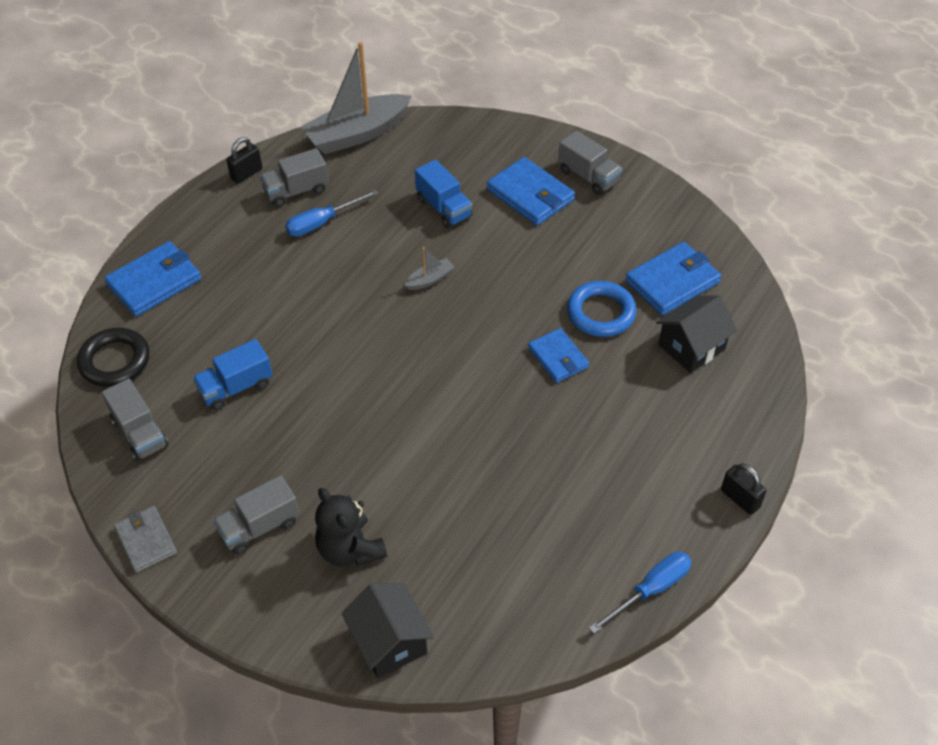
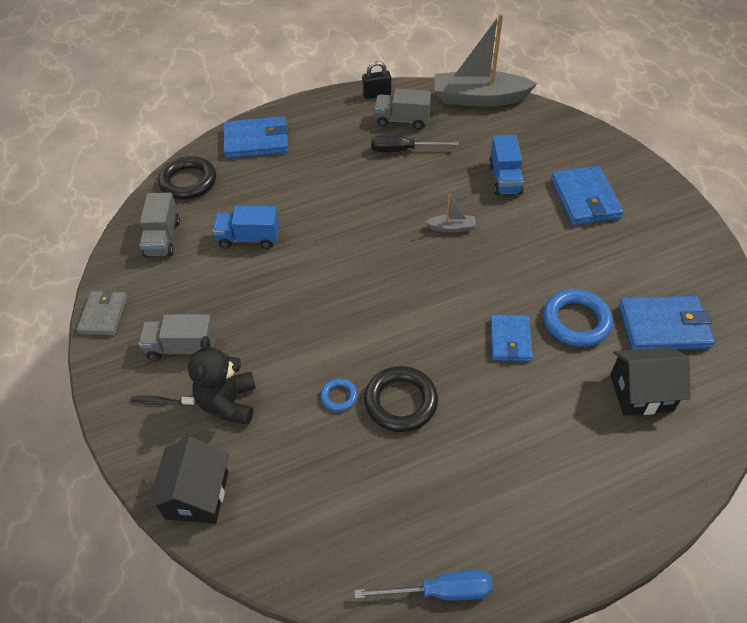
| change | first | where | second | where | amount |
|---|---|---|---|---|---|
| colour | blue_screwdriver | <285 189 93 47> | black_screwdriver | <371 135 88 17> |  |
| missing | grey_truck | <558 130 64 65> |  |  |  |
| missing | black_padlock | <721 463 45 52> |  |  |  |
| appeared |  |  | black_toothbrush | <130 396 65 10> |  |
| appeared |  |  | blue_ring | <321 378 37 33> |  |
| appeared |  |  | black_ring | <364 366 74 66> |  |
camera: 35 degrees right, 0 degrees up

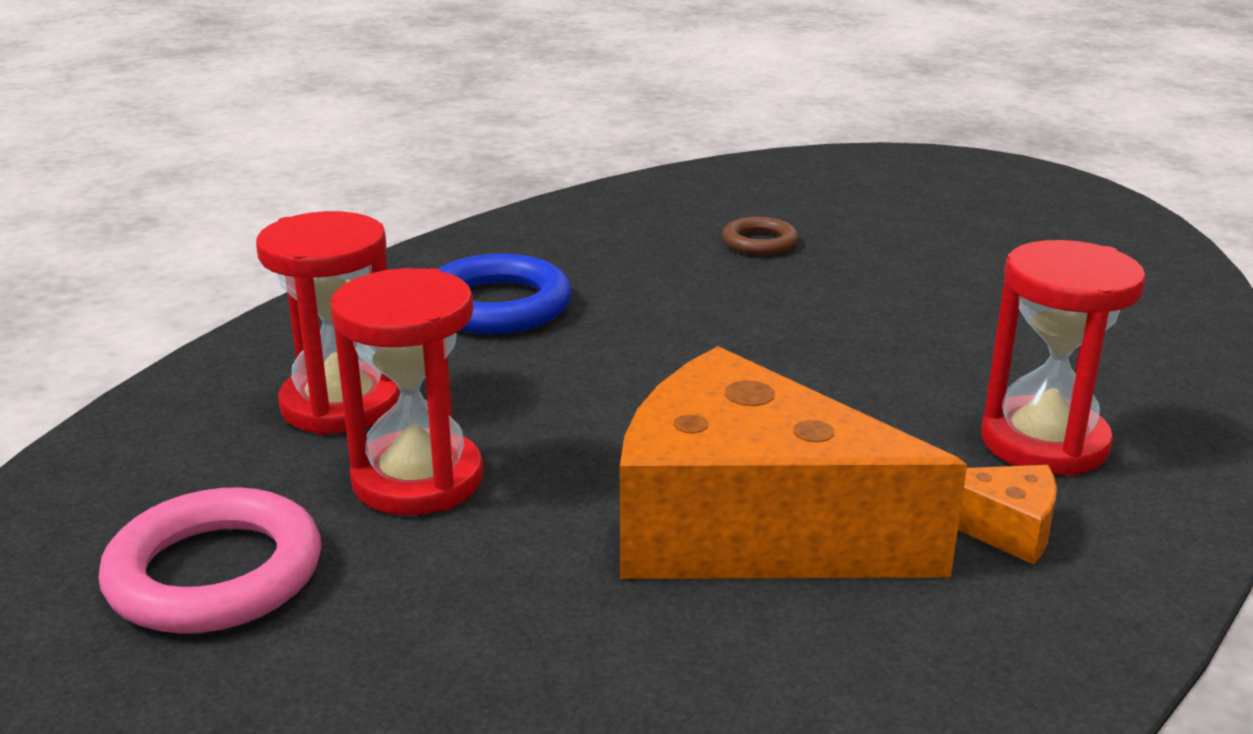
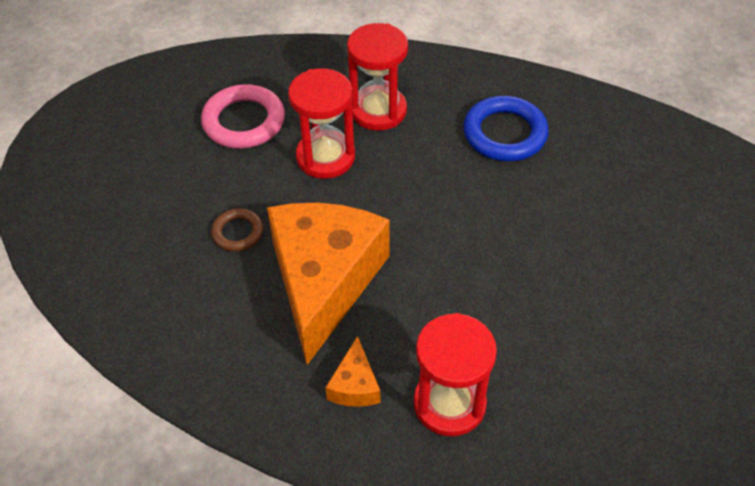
| change | first | where | second | where | amount |
|---|---|---|---|---|---|
| relocated | brown_ring | <722 217 76 38> |  | <211 208 52 44> |  |
camera: 75 degrees right, 25 degrees up

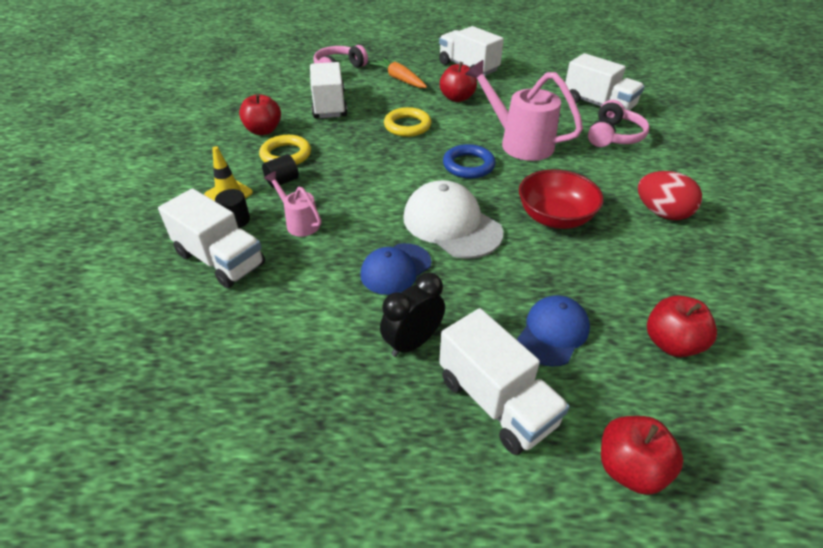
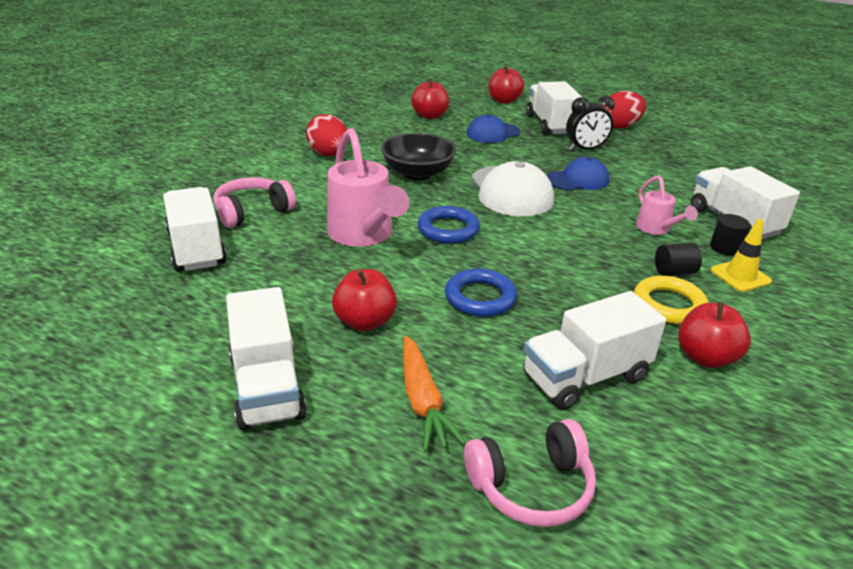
| change | first | where | second | where | amount |
|---|---|---|---|---|---|
| spun | white_truck | <310 62 38 56> |  | <523 291 143 119> | 45 degrees clockwise |
| colour | yellow_ring | <384 107 47 30> | blue_ring | <445 269 72 48> |  |
| colour | red_bowl | <519 170 85 59> | black_bowl | <381 133 75 47> |  |
| appeared |  |  | red_egg | <602 91 44 37> |  |
camera: 155 degrees left, 10 degrees down

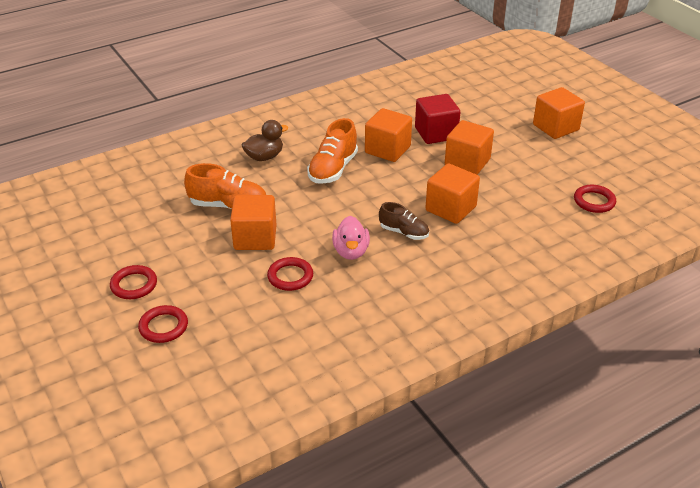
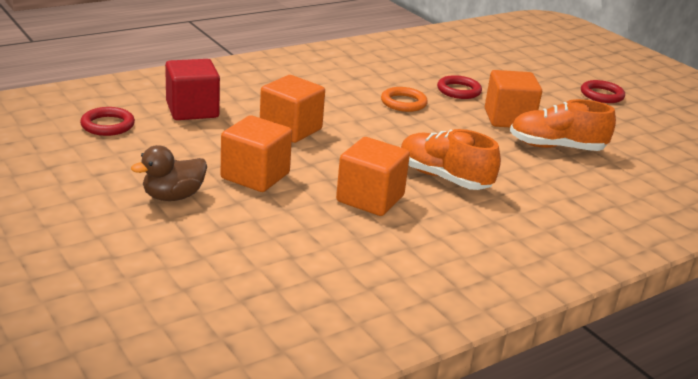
| change | first | where | second | where | amount |
|---|---|---|---|---|---|
| missing | red_ring | <138 305 50 38> |  |  |  |
| relocated | brown_duck | <242 120 46 41> |  | <131 145 76 56> |  |
| spun | orange_shoe | <307 118 51 66> |  | <401 129 100 61> | 75 degrees counterclockwise |
| exchanged | pink_duck | <332 216 38 44> | orange_ring | <381 87 47 25> |  |
| missing | brown_shoe | <379 202 50 38> |  |  |  |
| relocated | red_cube | <415 94 45 50> |  | <165 59 55 61> |  |
| missing | orange_cube | <533 87 52 52> |  |  |  |
camera: 175 degrees right, 10 degrees down

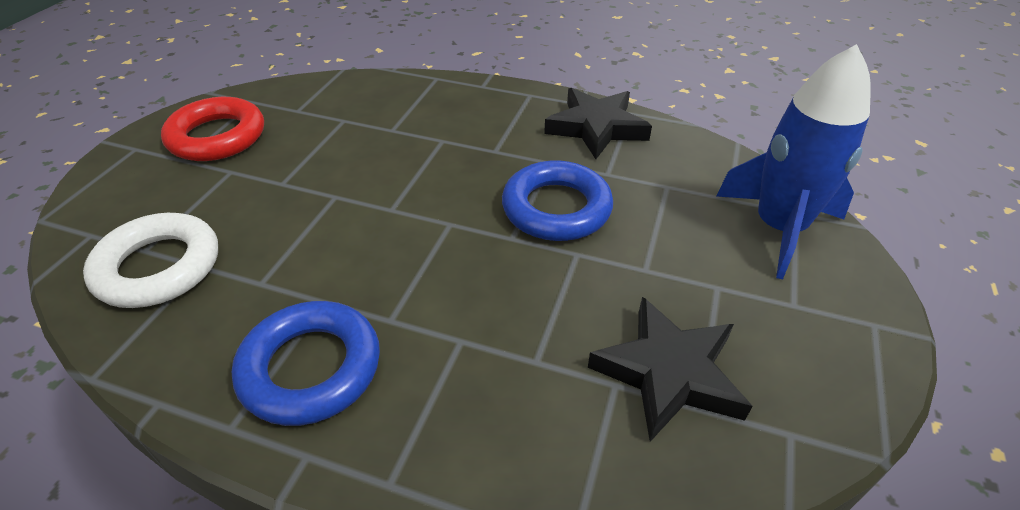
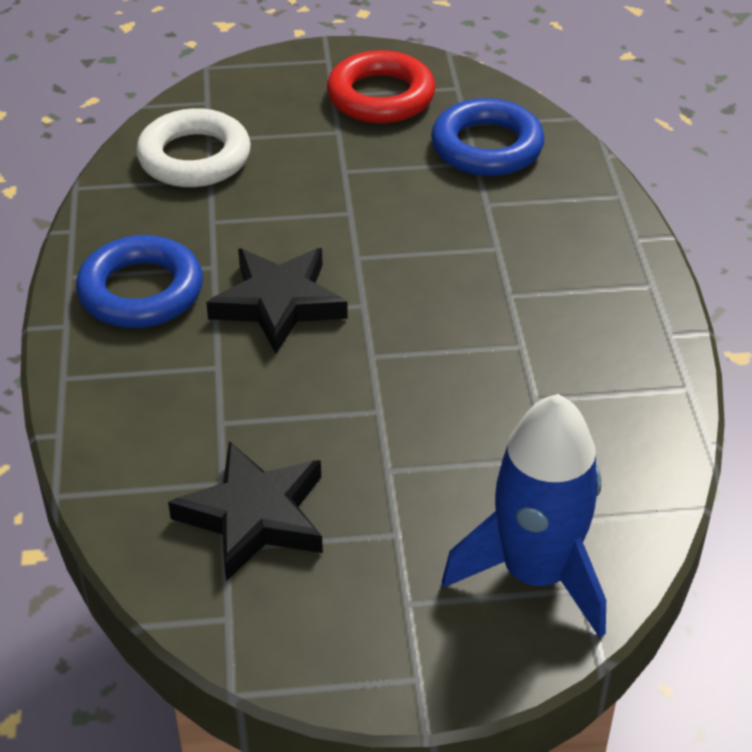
| change | first | where | second | where | amount |
|---|---|---|---|---|---|
| relocated | blue_ring | <502 160 111 81> |  | <431 98 114 78> |  |
| relocated | black_star | <544 88 108 71> |  | <206 248 142 106> |  |
camera: 65 degrees right, 0 degrees up

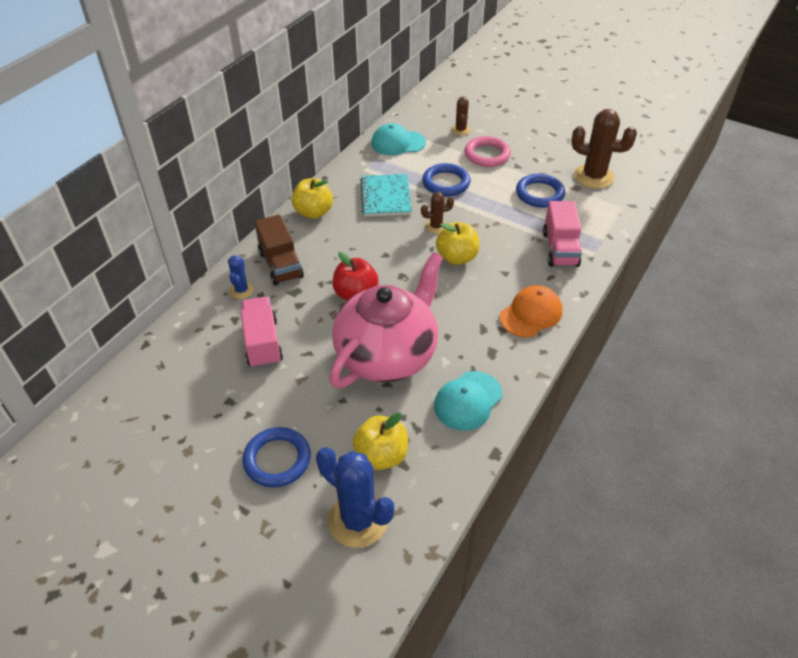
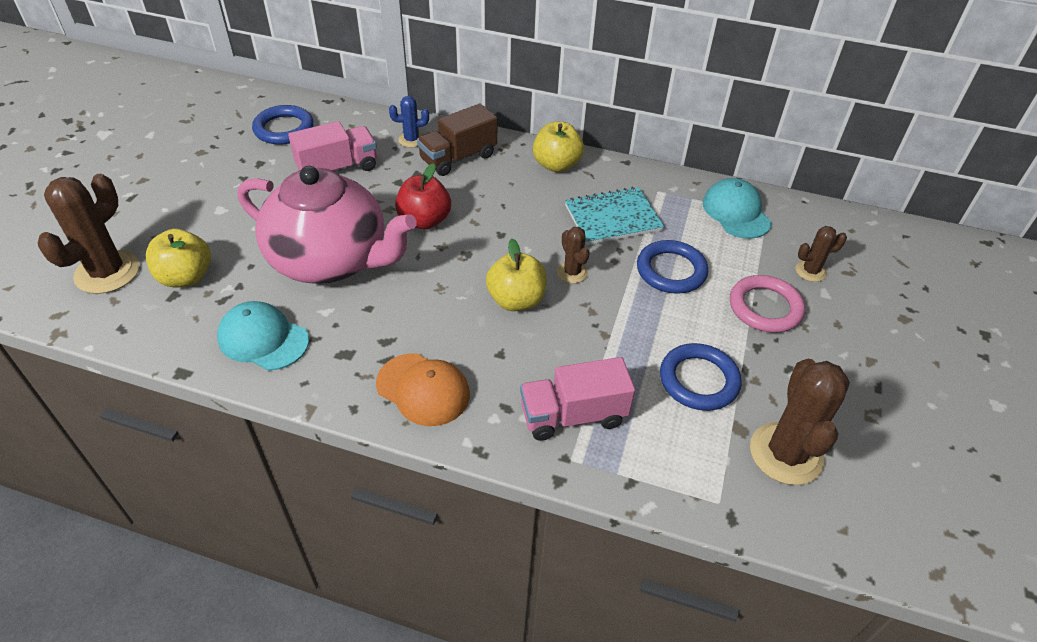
| change | first | where | second | where | amount |
|---|---|---|---|---|---|
| relocated | blue_ring | <243 427 68 61> |  | <252 105 62 40> |  |
| colour | blue_cactus | <316 447 78 101> | brown_cactus | <38 174 101 120> |  |
camera: 75 degrees right, 0 degrees up

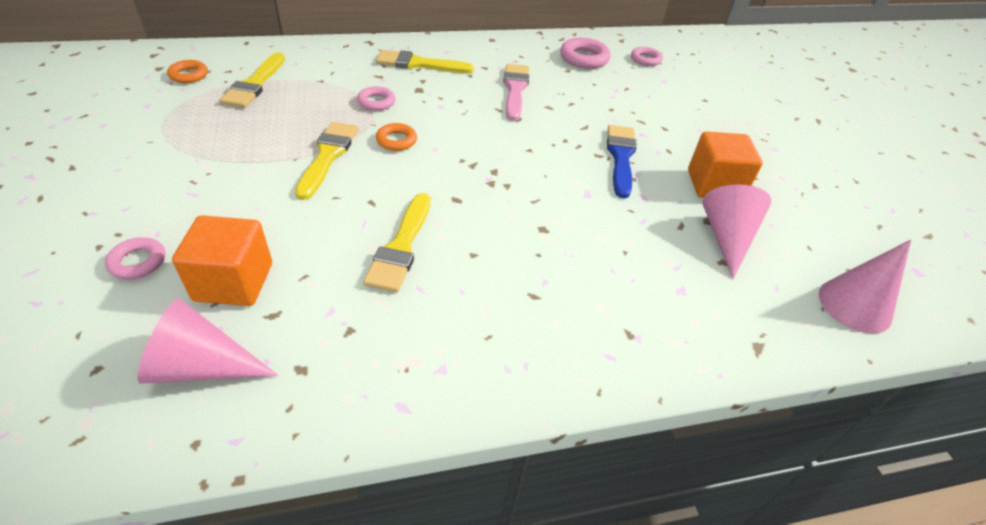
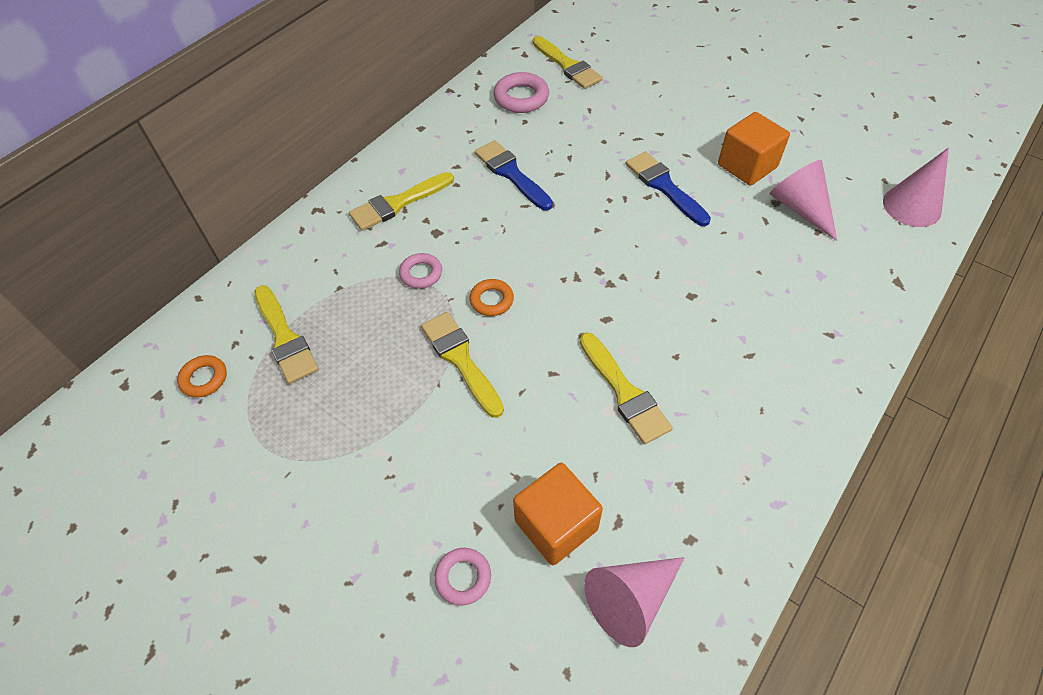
| change | first | where | second | where | amount |
|---|---|---|---|---|---|
| colour | pink_brush | <503 64 26 57> | blue_brush | <475 140 78 70> |  |
| exchanged | pink_ring | <631 47 32 19> | yellow_brush | <533 36 70 53> |  |
camera: 35 degrees left, 10 degrees up

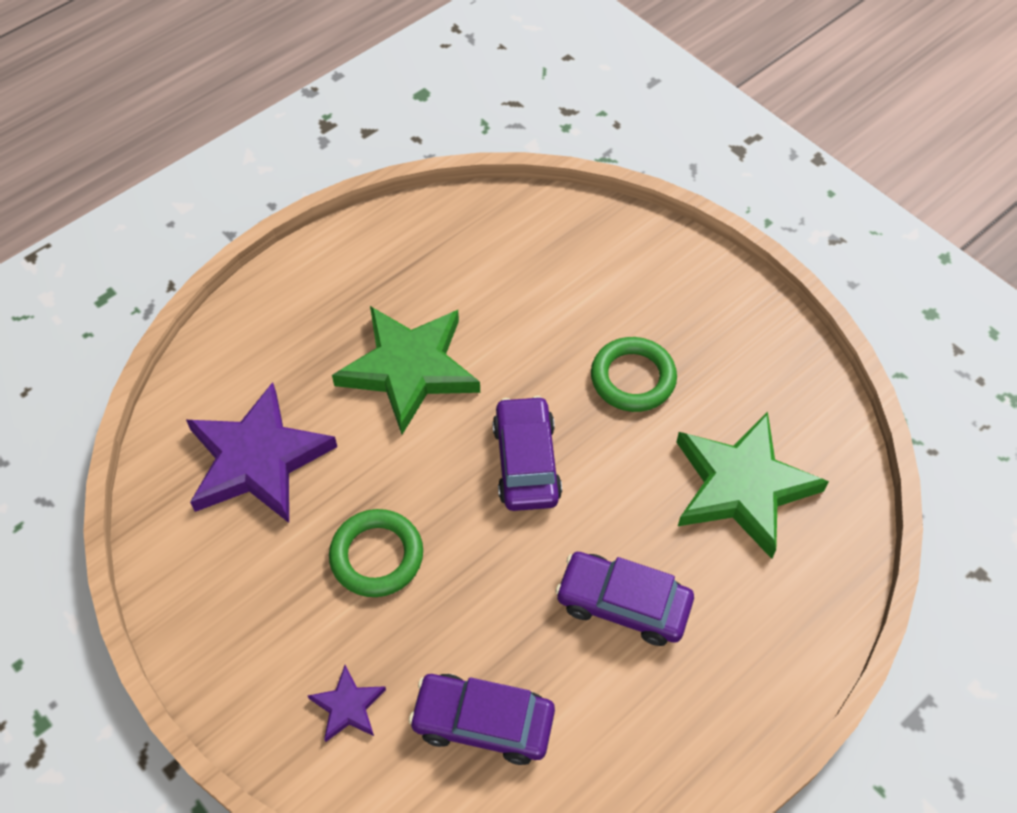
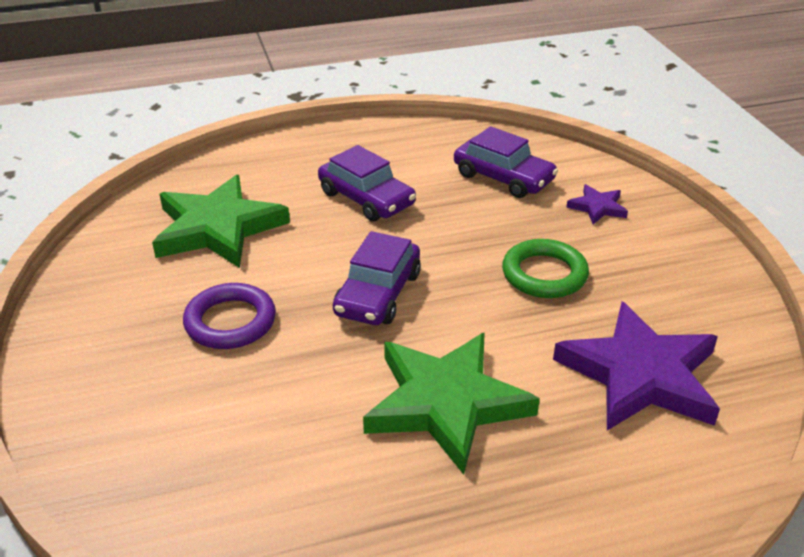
| change | first | where | second | where | amount |
|---|---|---|---|---|---|
| colour | green_ring | <591 337 86 75> | purple_ring | <183 283 93 66> |  |
camera: 155 degrees left, 20 degrees down

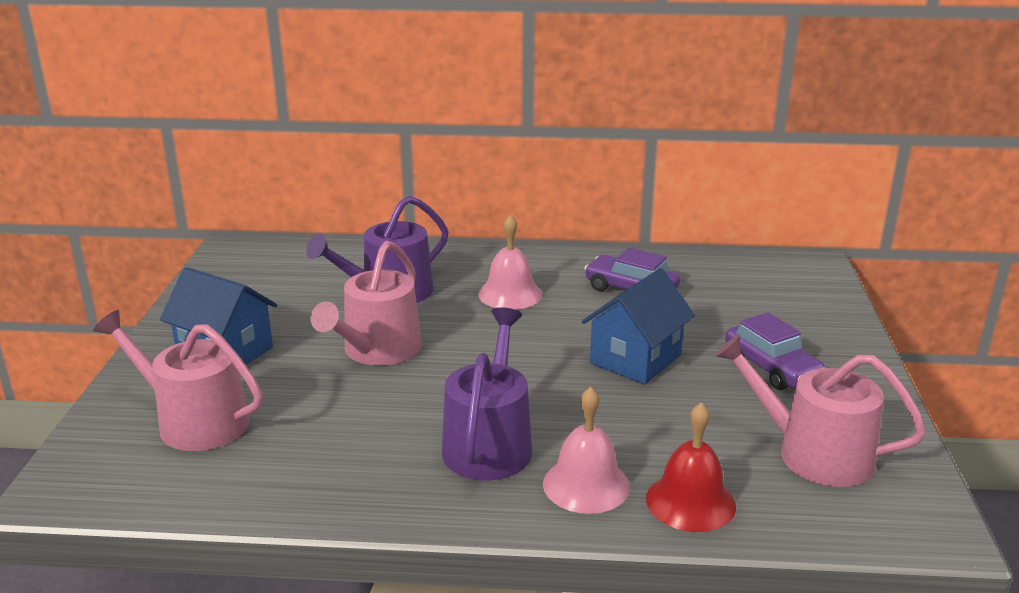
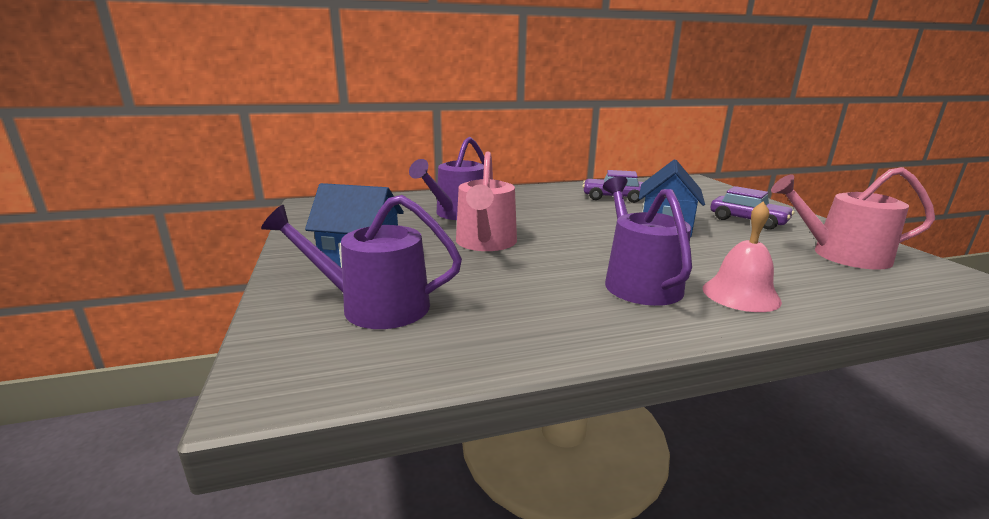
| change | first | where | second | where | amount |
|---|---|---|---|---|---|
| colour | pink_watering_can | <93 310 170 141> | purple_watering_can | <261 195 201 134> |  |
| missing | pink_bell | <478 215 64 95> |  |  |  |
| missing | red_bell | <646 402 90 130> |  |  |  |
camera: 20 degrees left, 5 degrees down

